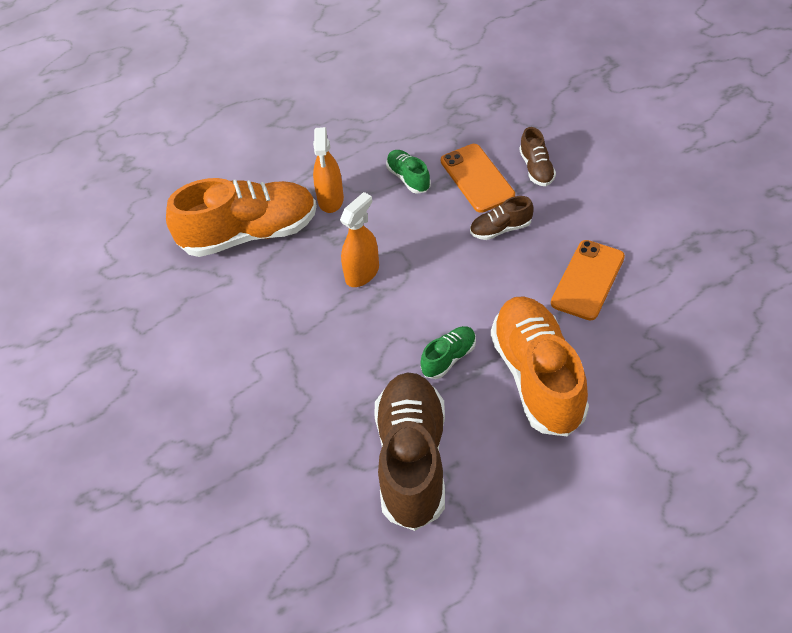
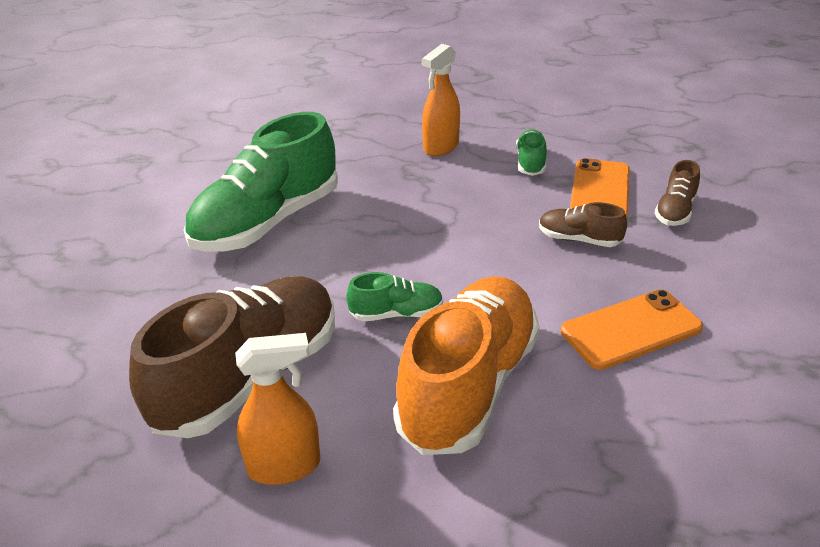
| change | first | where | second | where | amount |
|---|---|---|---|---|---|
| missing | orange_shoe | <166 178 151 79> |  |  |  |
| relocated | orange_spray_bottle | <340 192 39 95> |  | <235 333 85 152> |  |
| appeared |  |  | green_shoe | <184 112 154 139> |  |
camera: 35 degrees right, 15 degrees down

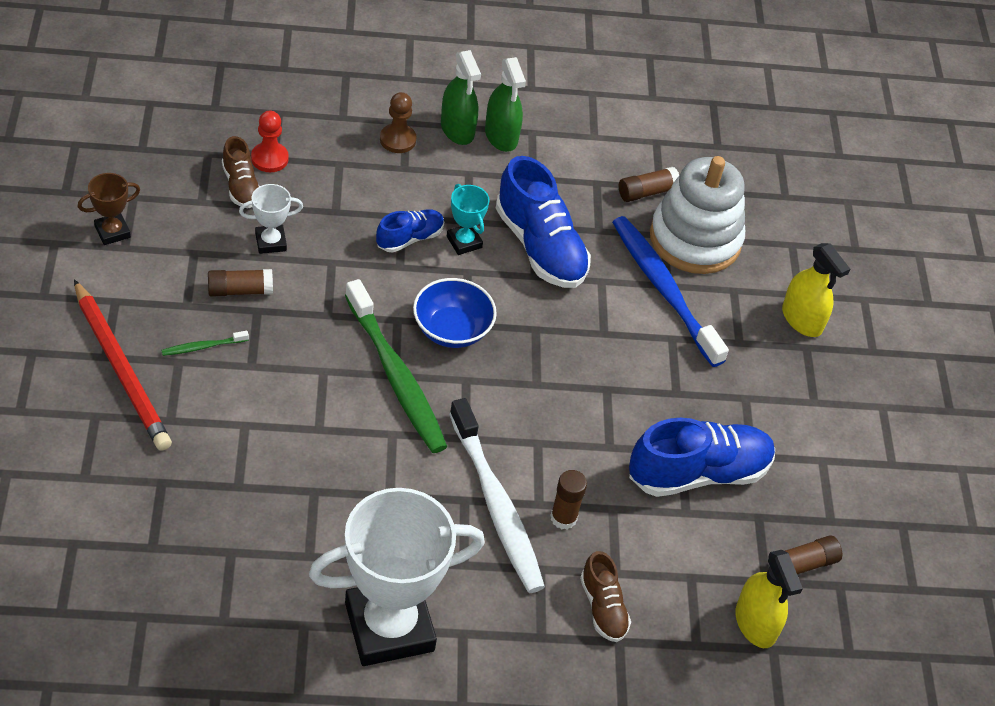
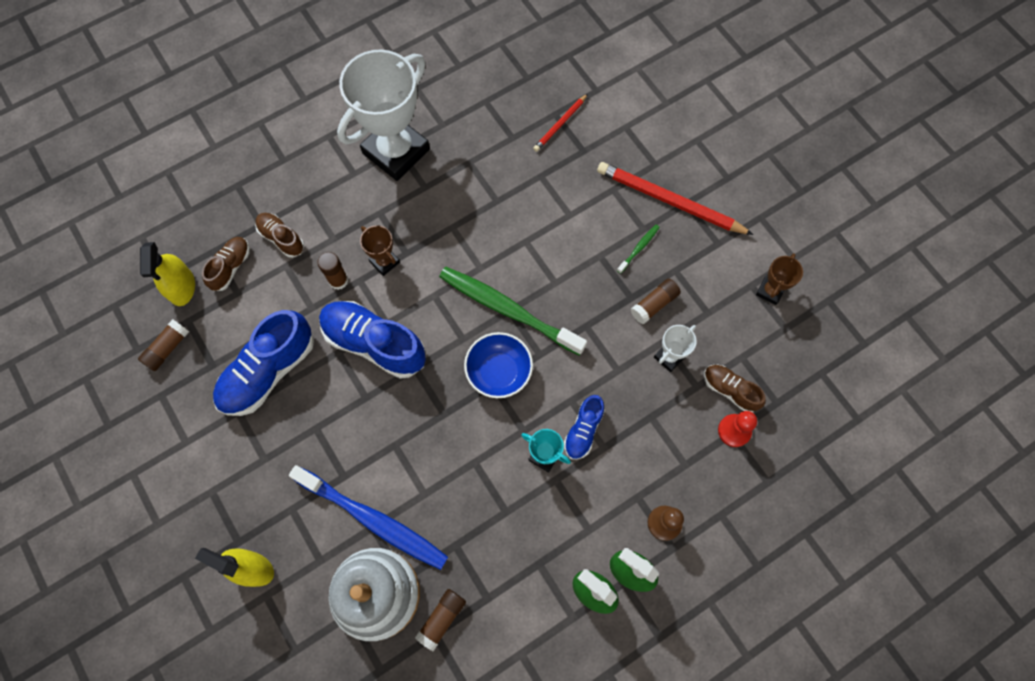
| change | first | where | second | where | amount |
|---|---|---|---|---|---|
| exchanged | white_toothbrush | <449 398 96 195> | brown_trophy | <360 225 40 51> |  |
| relocated | blue_shoe | <496 156 95 132> |  | <319 301 107 78> |  |
| spun | yellow_spray_bottle | <736 550 67 98> |  | <140 242 55 64> | 135 degrees counterclockwise |
| appeared |  |  | brown_shoe | <202 237 48 54> |  |
| appeared |  |  | red_pencil | <533 94 55 58> |  |
camera: 155 degrees right, 20 degrees up

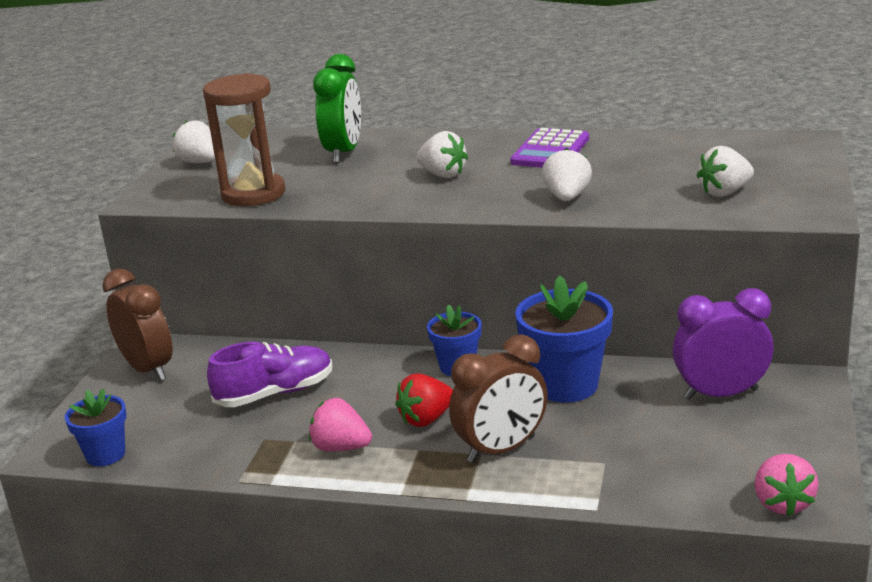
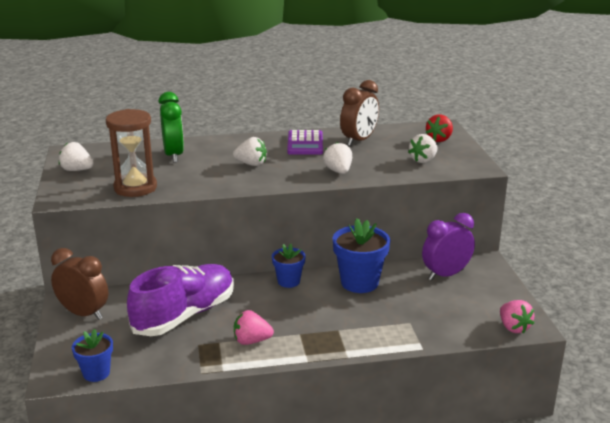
| change | first | where | second | where | amount |
|---|---|---|---|---|---|
| size | purple_shoe | <207 342 126 65> |  | <127 264 107 72> | x1.53 |
| relocated | red_strawberry | <395 373 58 54> |  | <426 115 27 27> |  |
| relocated | brown_clock | <449 334 99 129> |  | <340 80 39 66> |  |
camera: 25 degrees left, 0 degrees up

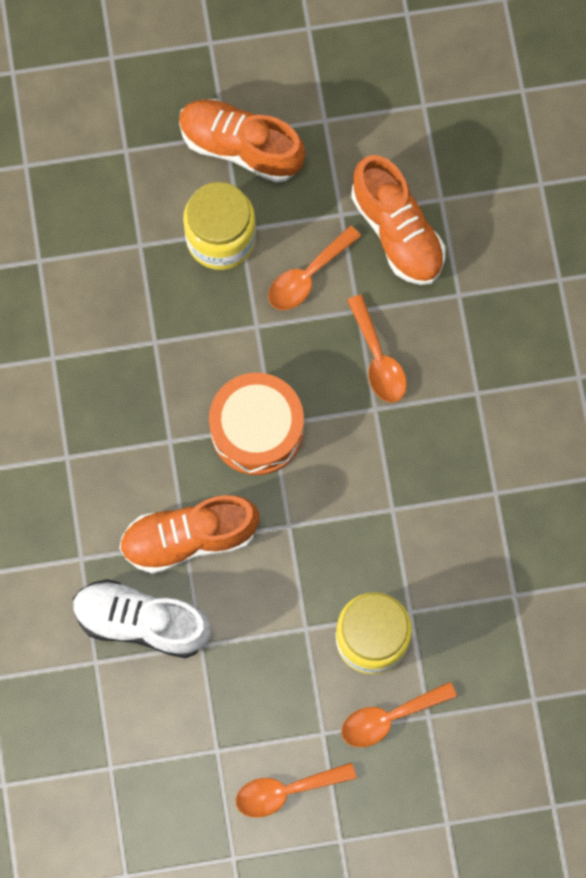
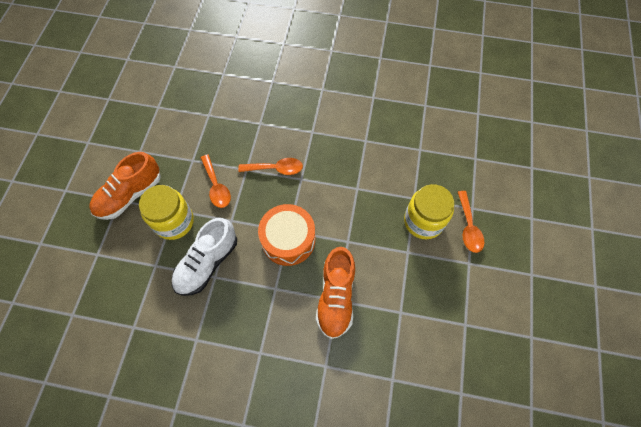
| change | first | where | second | where | amount |
|---|---|---|---|---|---|
| relocated | white_shoe | <73 579 138 79> |  | <172 218 65 78> |  |
| missing | orange_spoon | <236 762 121 56> |  |  |  |
| missing | orange_shoe | <351 155 95 130> |  |  |  |
camera: 70 degrees left, 10 degrees down

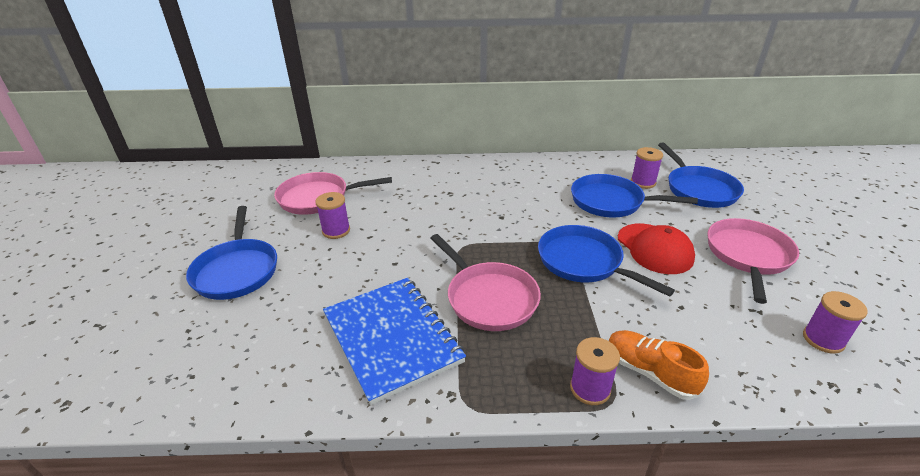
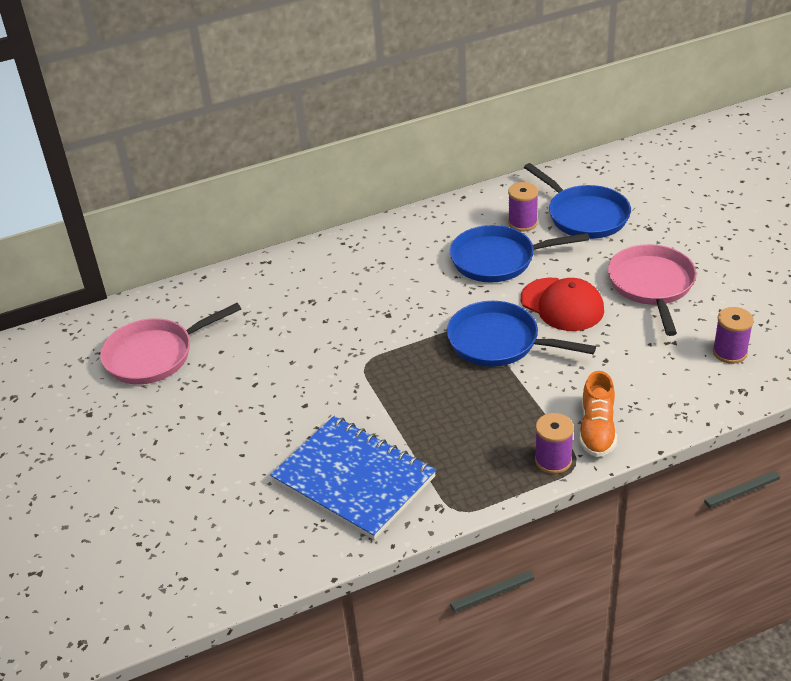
| change | first | where | second | where | amount |
|---|---|---|---|---|---|
| missing | blue_pan | <186 206 91 94> |  |  |  |
| missing | purple_spool | <315 192 35 47> |  |  |  |
| missing | pink_pan | <430 234 111 97> |  |  |  |
| spun | orange_shoe | <609 330 100 70> |  | <579 371 38 86> | 105 degrees counterclockwise |
camera: 20 degrees left, 5 degrees up

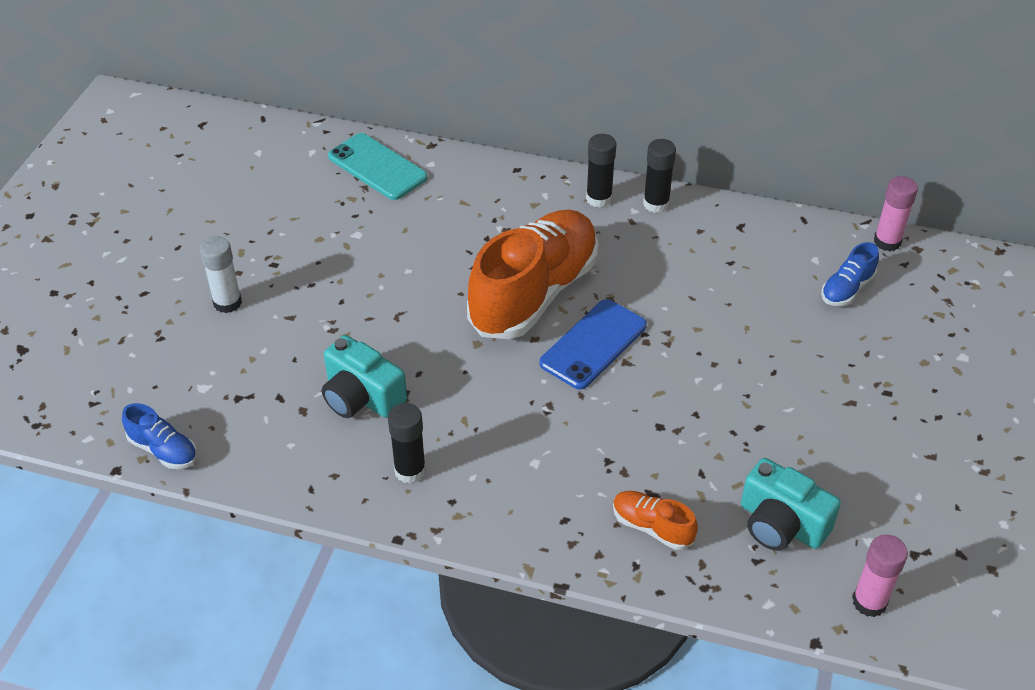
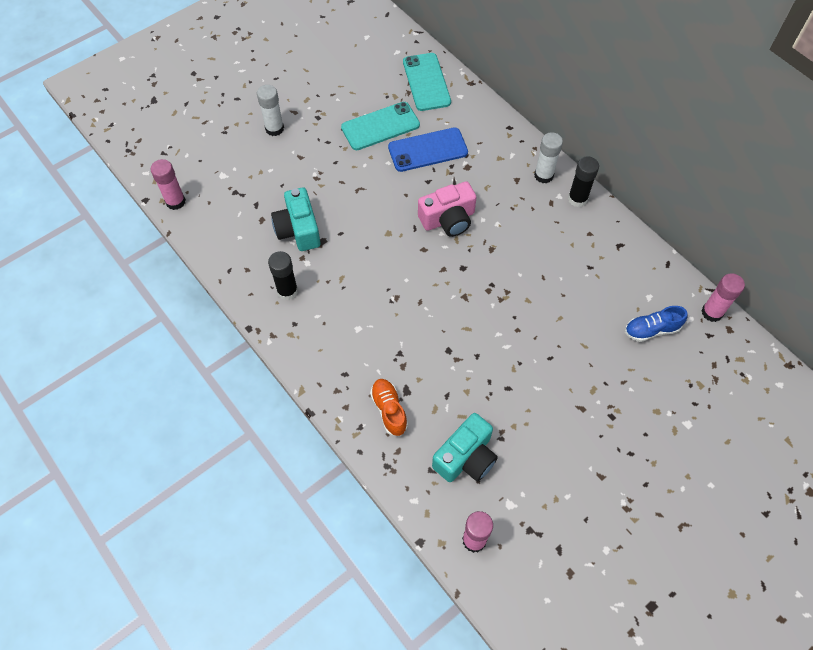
| change | first | where | second | where | amount |
|---|---|---|---|---|---|
| exchanged | blue_shoe | <122 403 75 66> | pink_glue_stick | <151 159 35 51> |  |
| exchanged | orange_shoe | <467 210 132 129> | pink_camera | <418 181 59 56> |  |
| relocated | blue_phone | <539 299 108 91> |  | <388 127 80 45> |  |
| colour | black_glue_stick | <586 134 30 74> | white_glue_stick | <534 132 29 51> |  |
| spun | turquoise_camera | <741 458 100 93> |  | <432 413 66 69> | 120 degrees counterclockwise |
| appeared |  |  | turquoise_phone | <341 102 79 48> |  |
camera: 35 degrees right, 15 degrees up

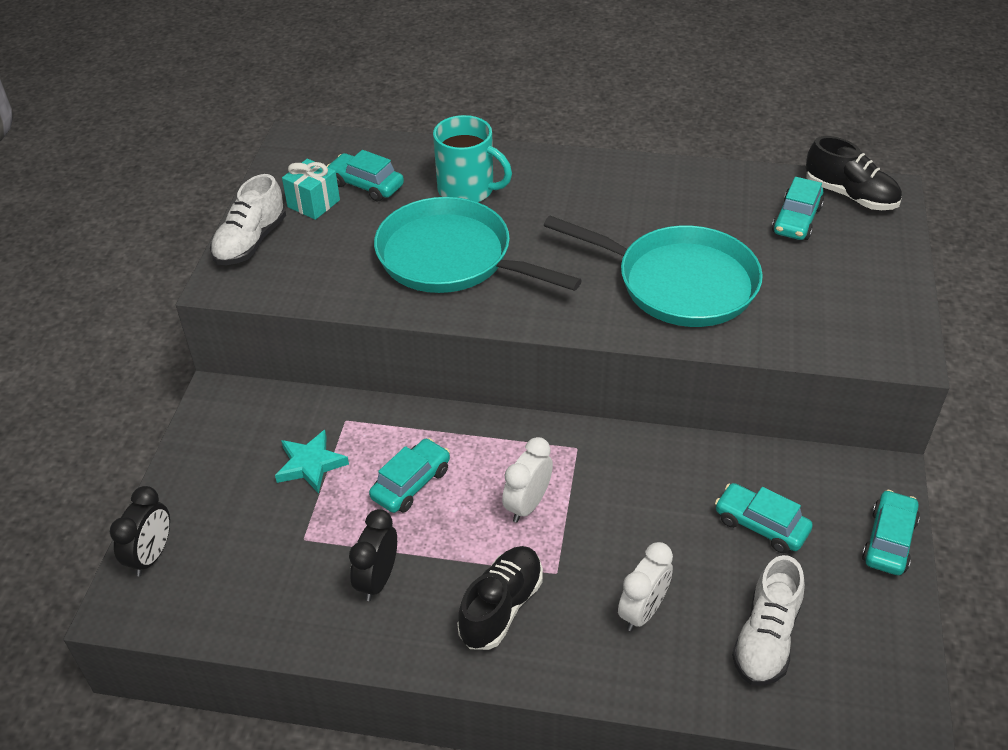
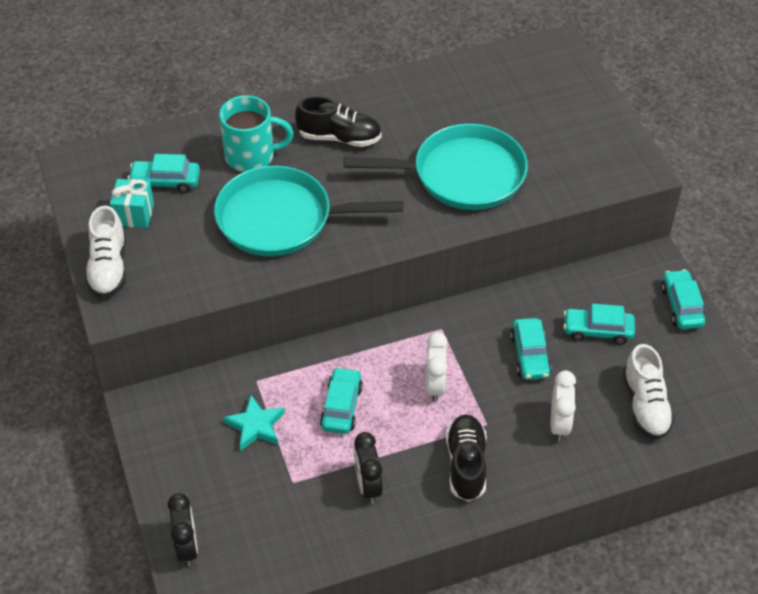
| change | first | where | second | where | amount |
|---|---|---|---|---|---|
| relocated | turquoise_car | <772 177 52 63> |  | <510 318 42 62> |  |
| relocated | black_shoe | <806 136 96 74> |  | <295 96 87 51> |  |
camera: 30 degrees left, 5 degrees up

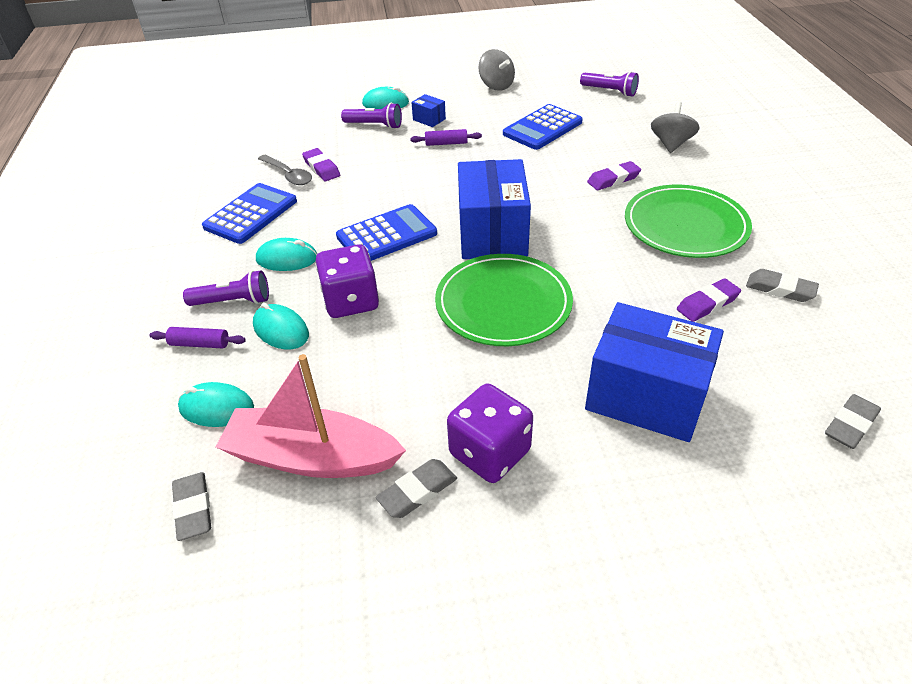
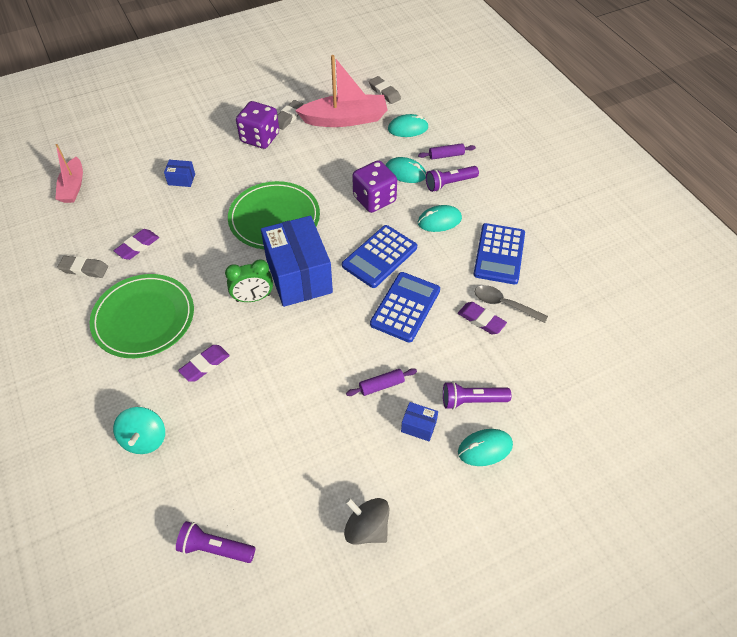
| change | first | where | second | where | amount |
|---|---|---|---|---|---|
| relocated | blue_calculator | <503 104 80 46> |  | <370 272 70 71> |  |
| size | blue_box | <585 302 139 140> |  | <164 160 31 27> | x0.41 |
| colour | grey_spinning_top | <651 101 49 52> | turquoise_spinning_top | <113 407 52 47> |  |
| exchanged | grey_eraser | <825 394 56 55> | pink_boat | <55 144 28 59> |  |
| appeared |  |  | green_clock | <225 259 48 43> |  |
camera: 160 degrees right, 10 degrees up

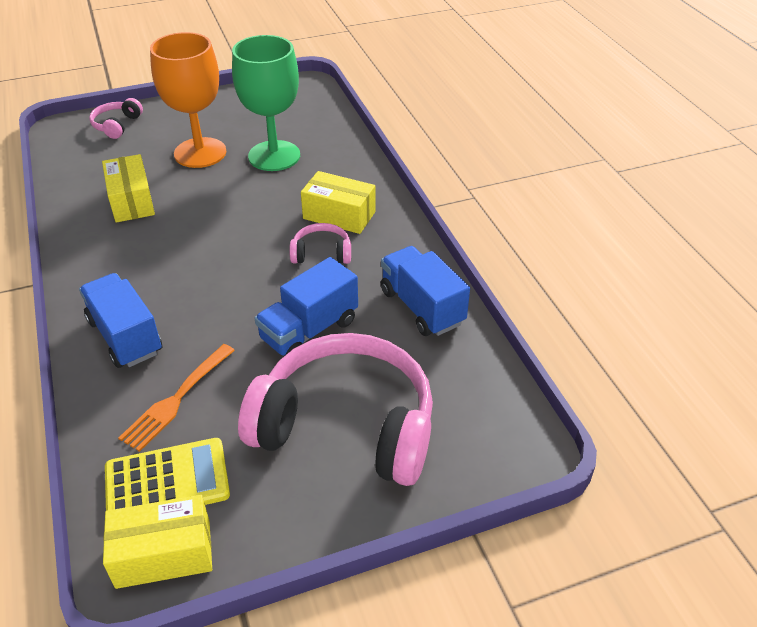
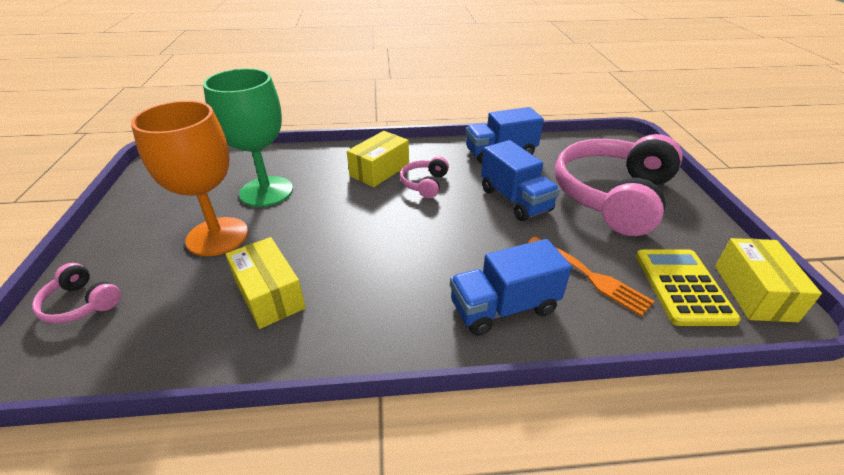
| change | first | where | second | where | amount |
|---|---|---|---|---|---|
| spun | yellow_box | <102 154 53 69> |  | <226 237 80 92> | 60 degrees clockwise |
camera: 75 degrees left, 5 degrees down

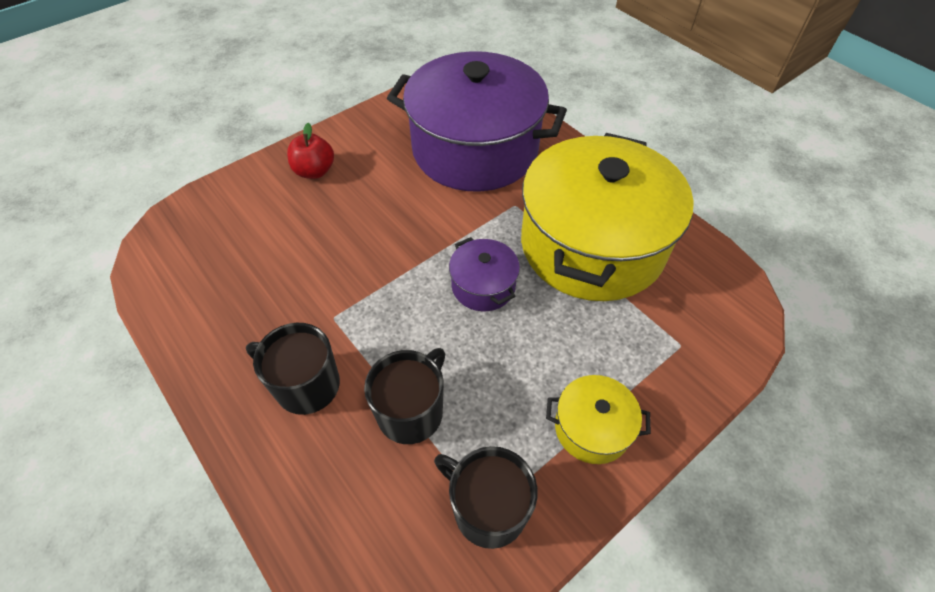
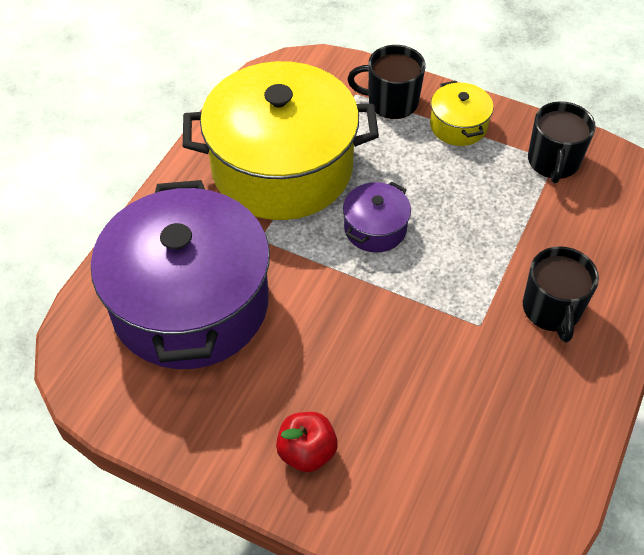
| change | first | where | second | where | amount |
|---|---|---|---|---|---|
| relocated | black_mug | <364 348 81 96> |  | <348 45 78 74> |  |
camera: 115 degrees left, 0 degrees up

